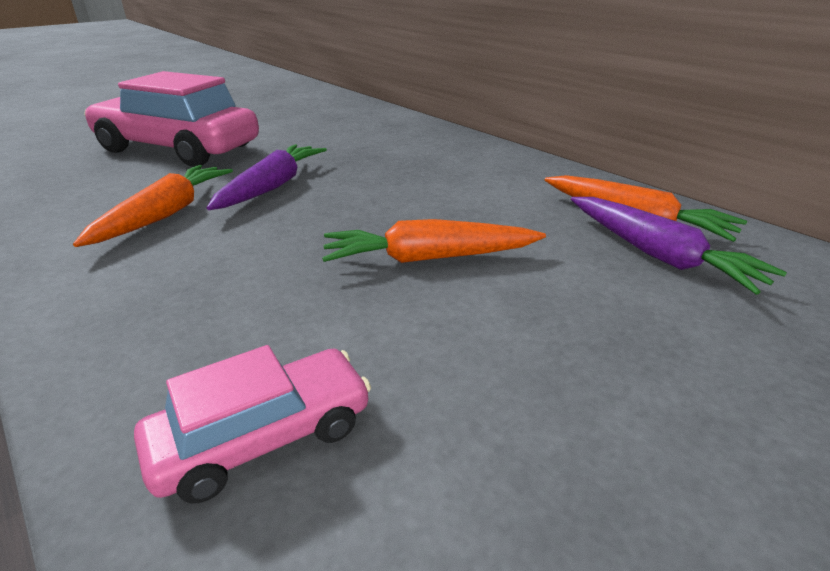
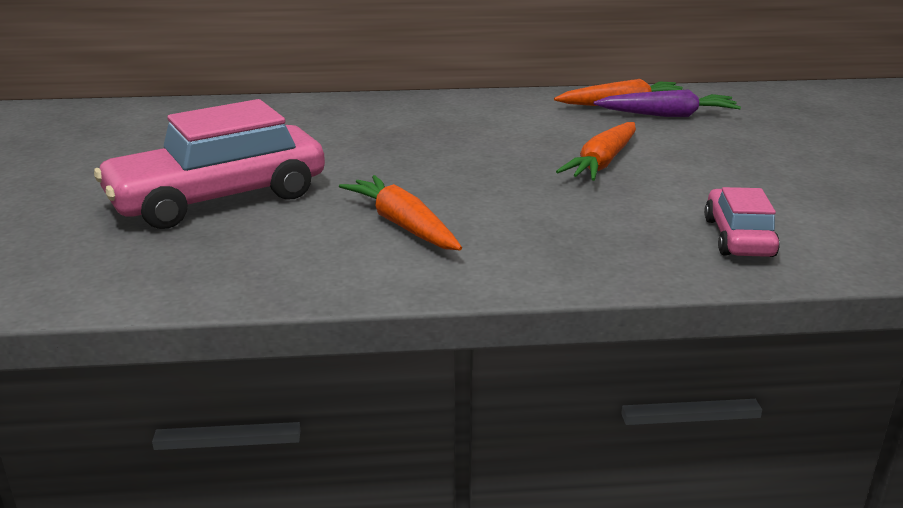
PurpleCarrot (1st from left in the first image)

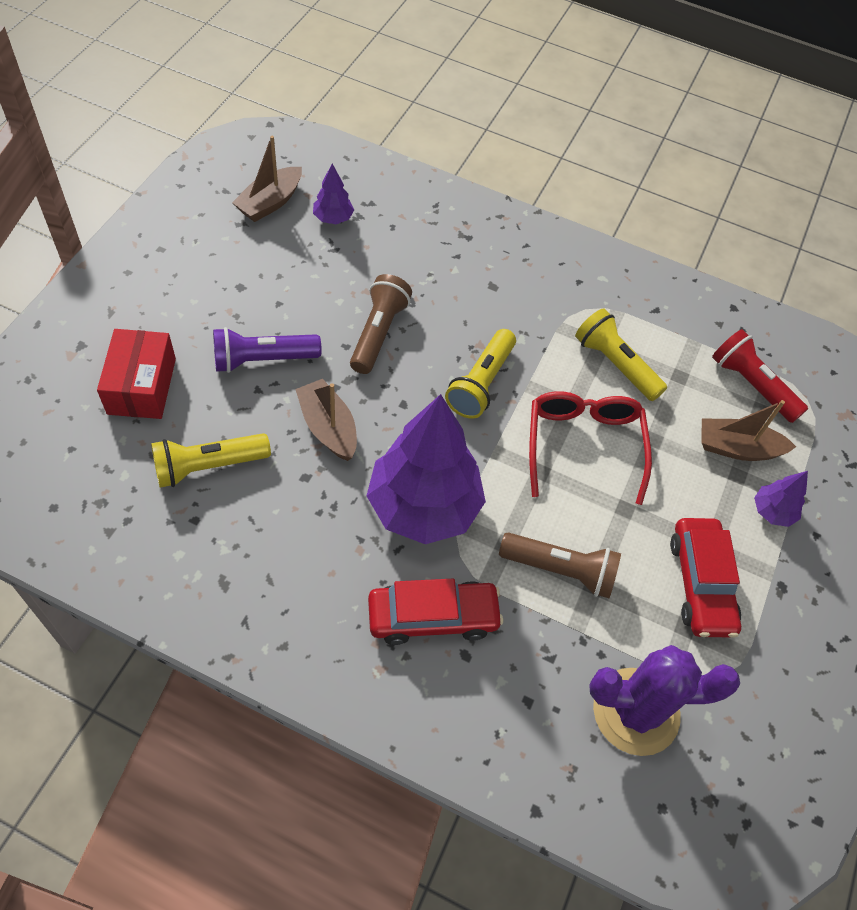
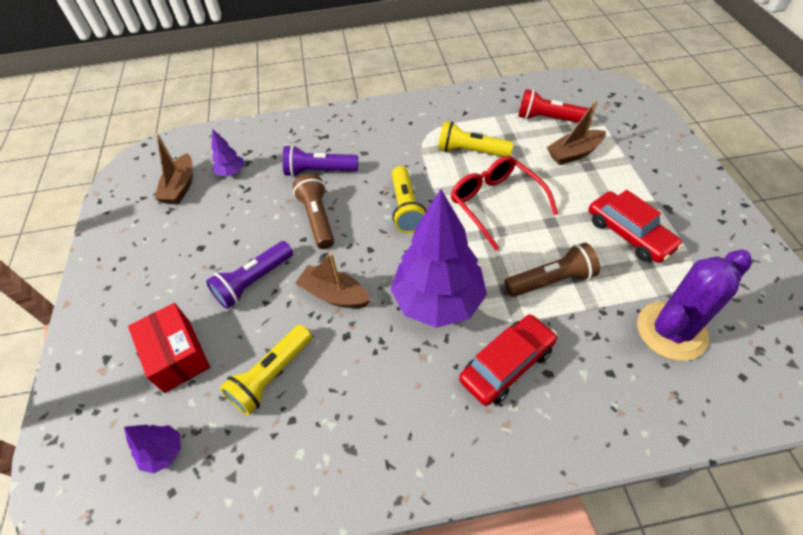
PurpleTree (1st from left)
PurpleFlashlight (2nd from left)

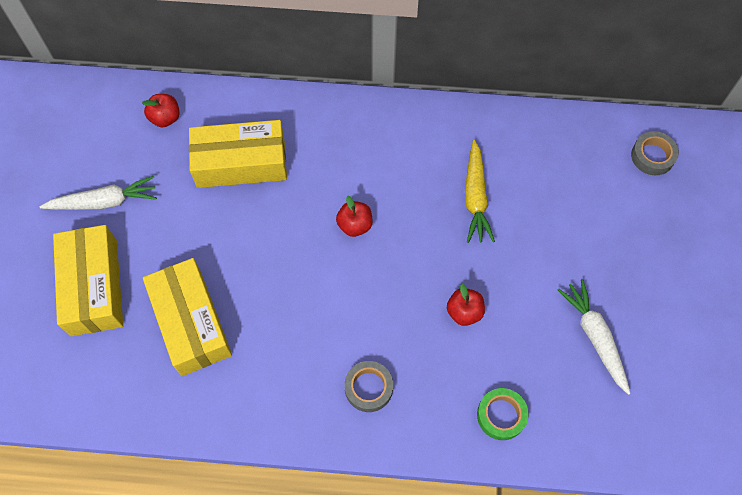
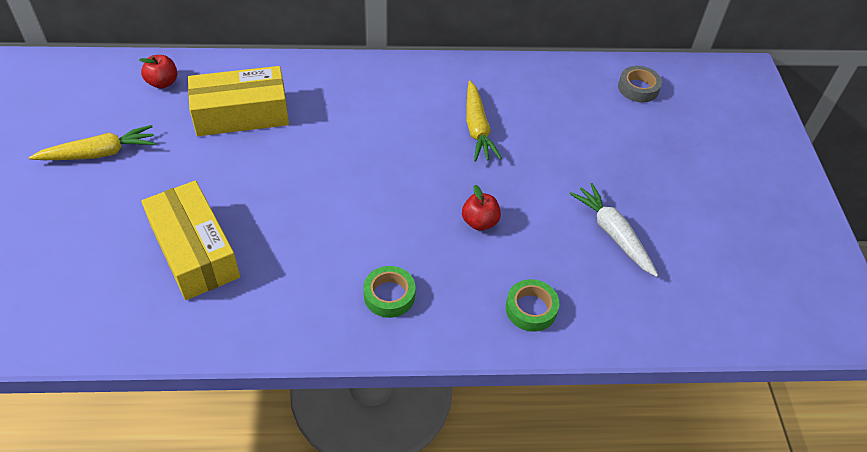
YellowCarrot (1st from left)
GreenTape (1st from left)
YellowBox (1st from left in the first image)
RedApple (2nd from left in the first image)

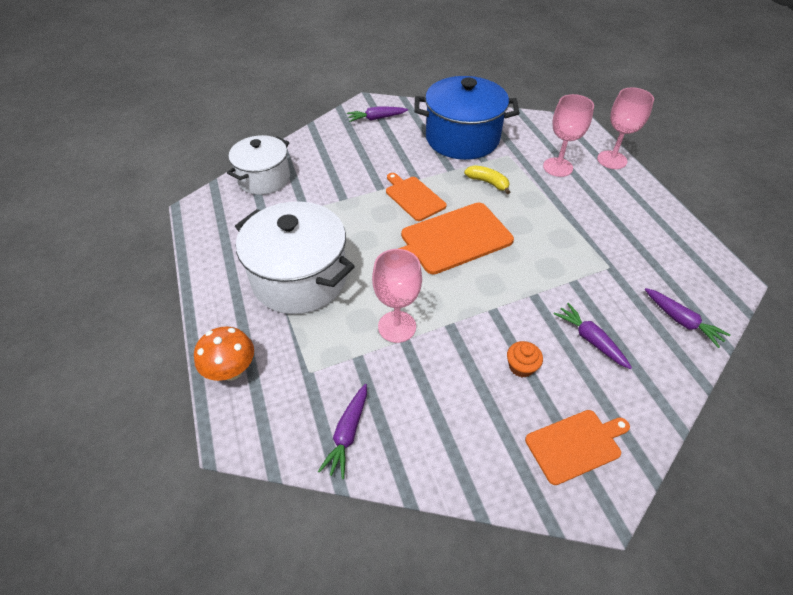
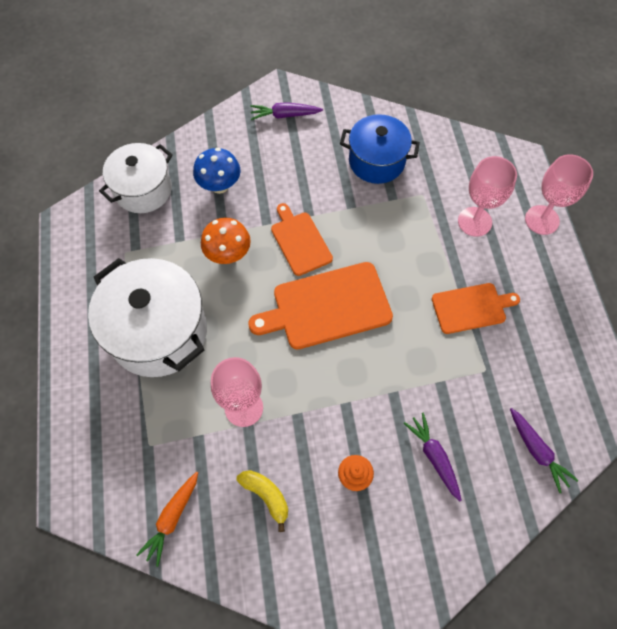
OrangeCarrot
BlueMushroom
OrangeMushroom
YellowBanana
BluePot
OrangeCuttingBoard (3rd from left)

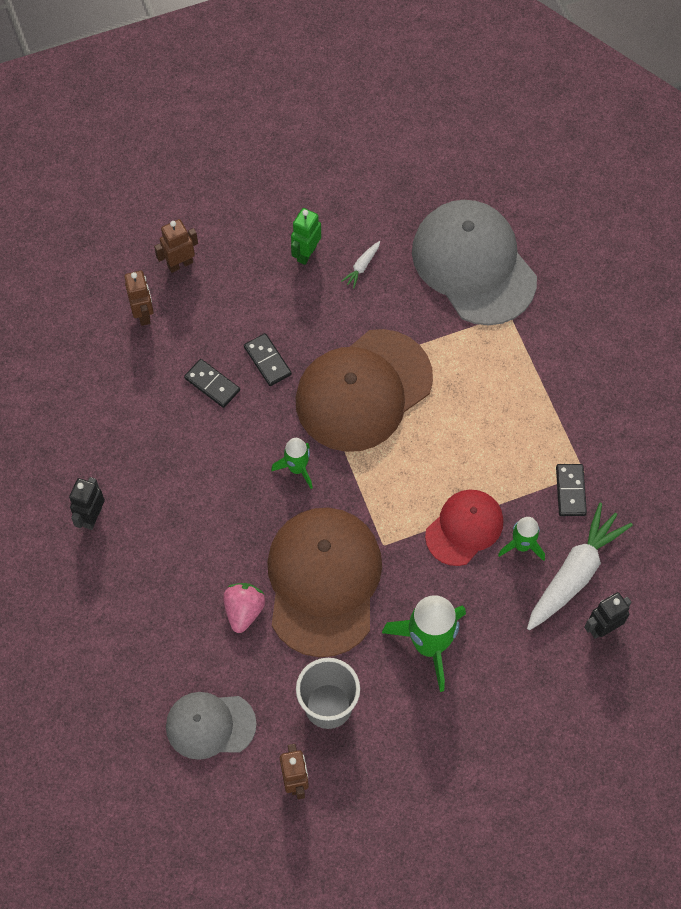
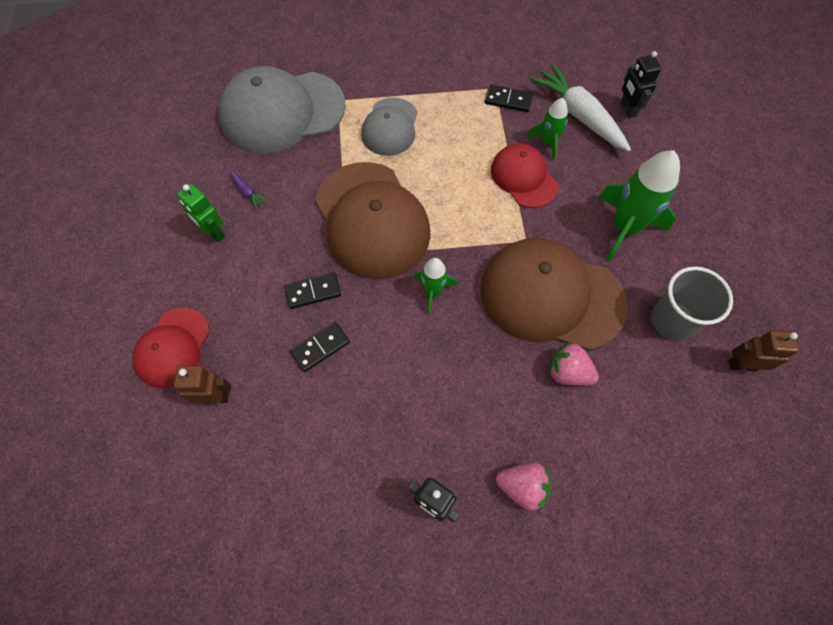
RedCap (1st from left)
PurpleCarrot
GreyCap (2nd from left)
PinkStrawberry (1st from left)

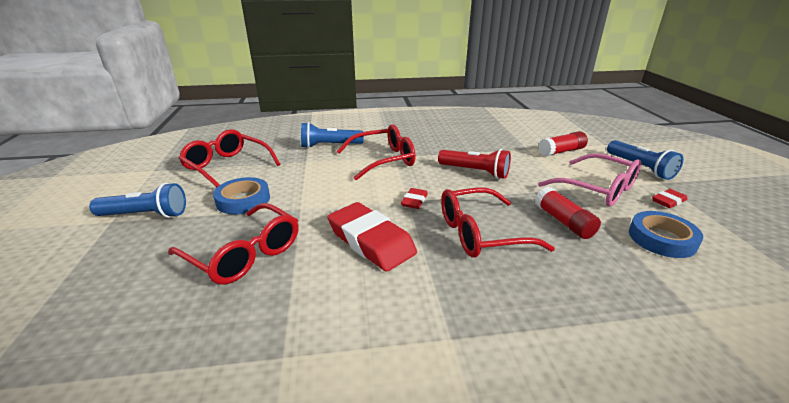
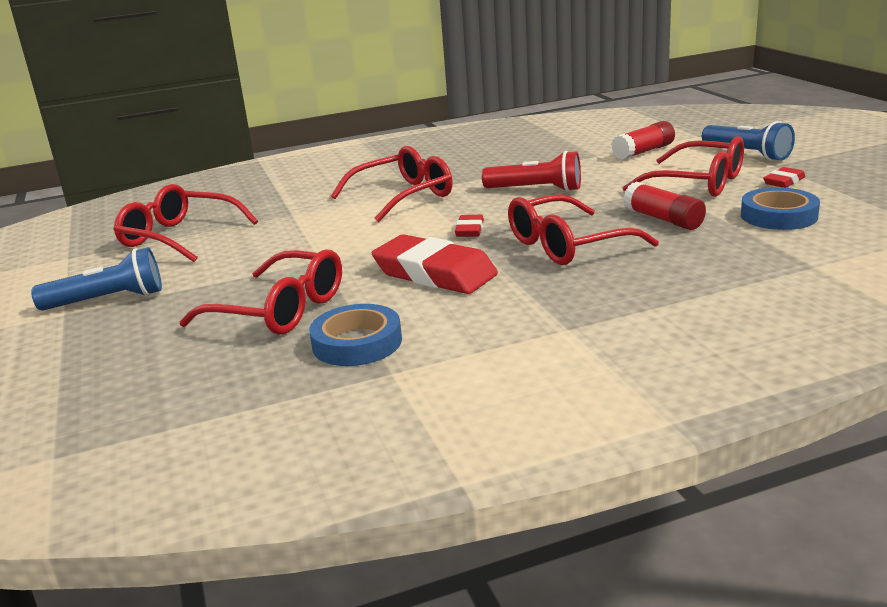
BlueTape (1st from left)
RedGlasses (5th from left)
BlueFlashlight (2nd from left in the first image)

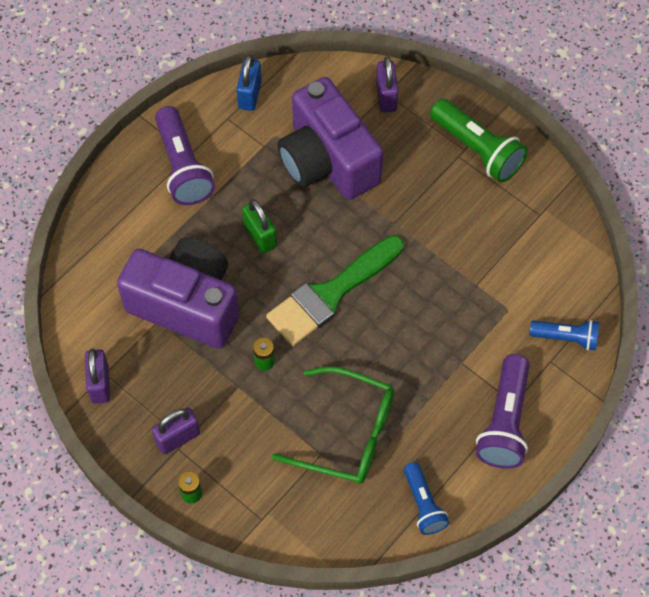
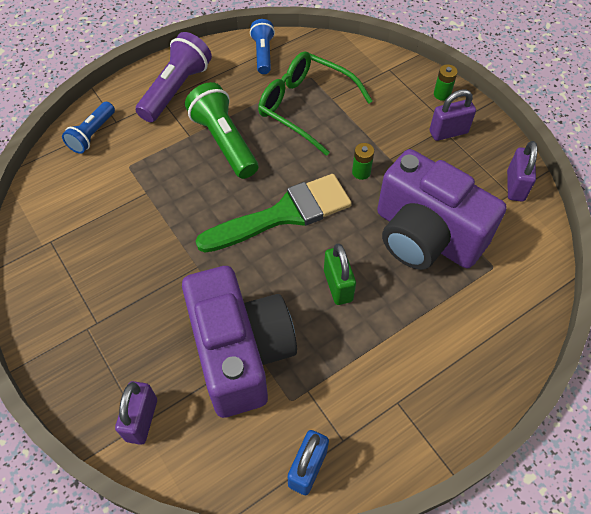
BlueFlashlight (1st from left)
GreenFlashlight
PurpleFlashlight (1st from left in the first image)

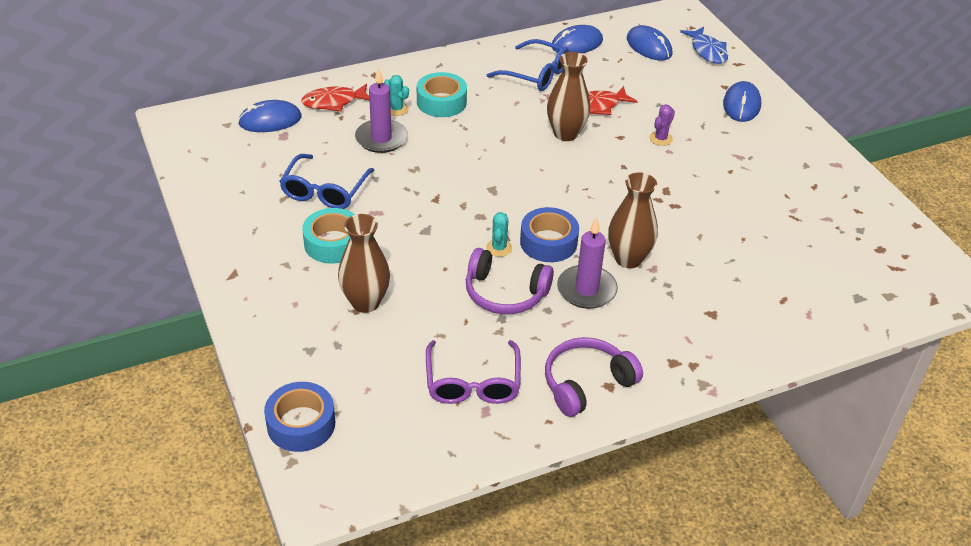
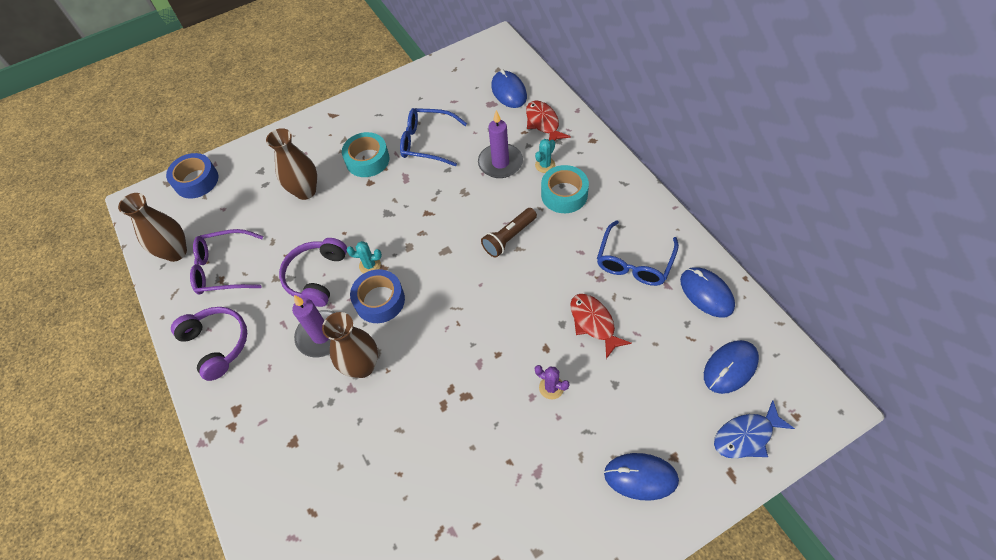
BrownVase (1st from left)
BrownFlashlight

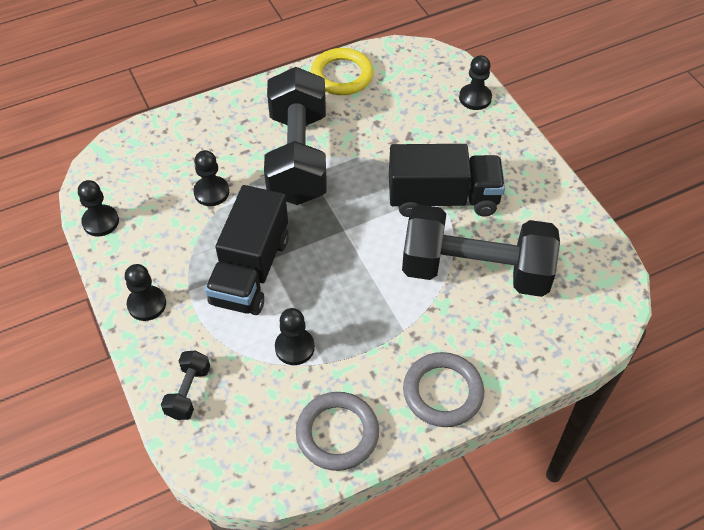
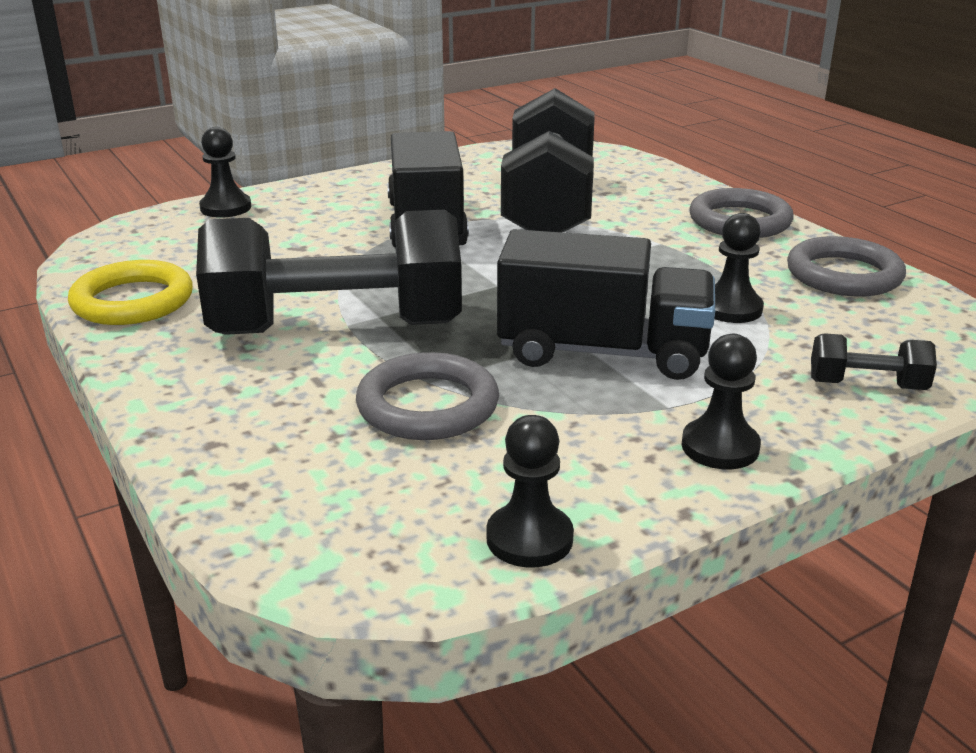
GreyRing (1st from left)

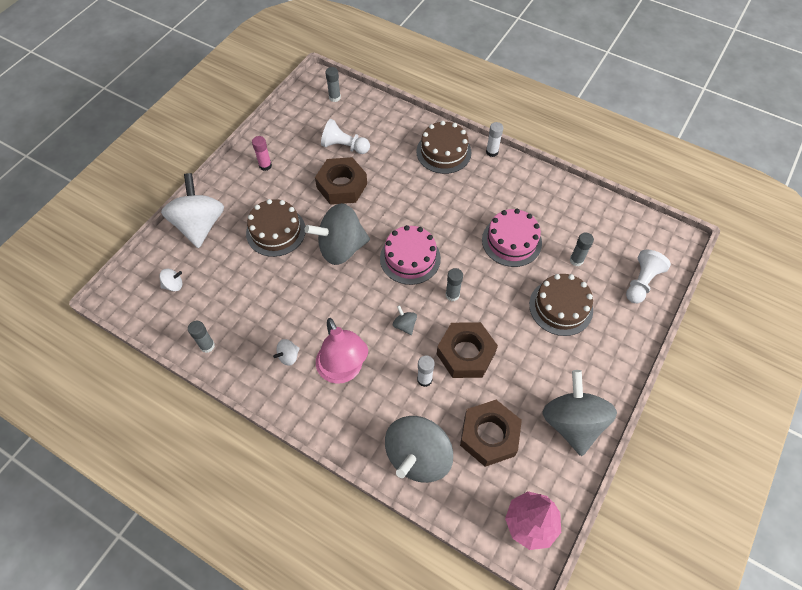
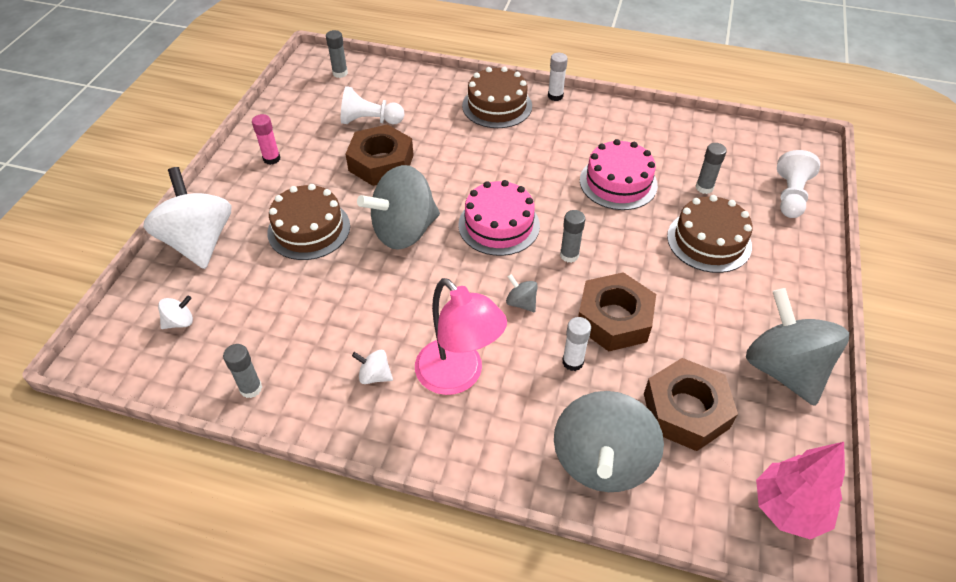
WhiteSpinningTop (3rd from left)

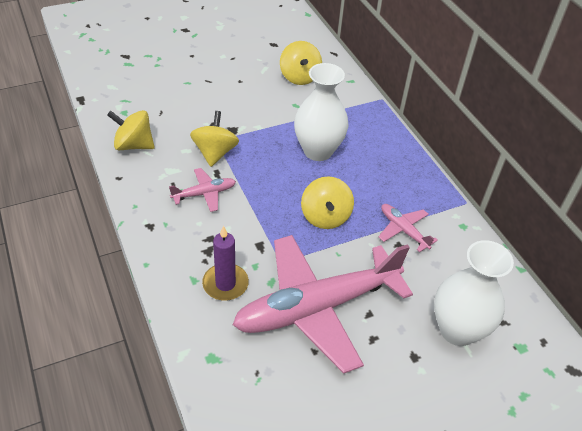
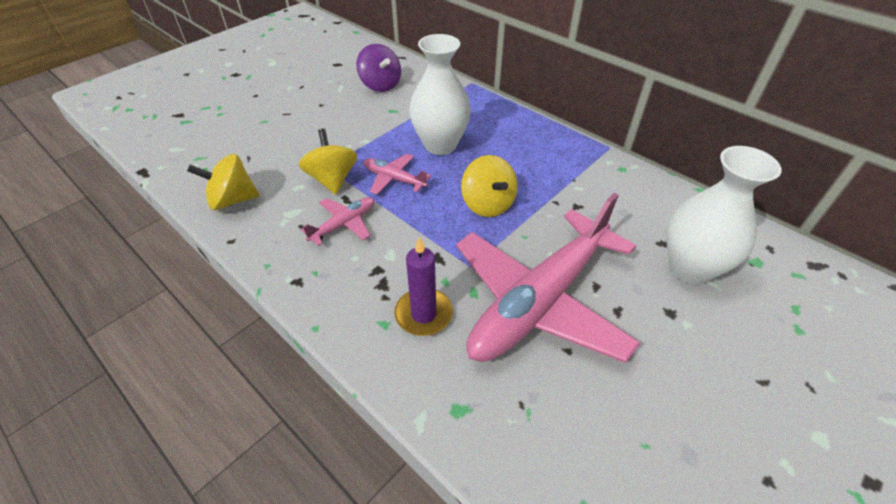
PurpleSpinningTop
PinkPlane (2nd from left)

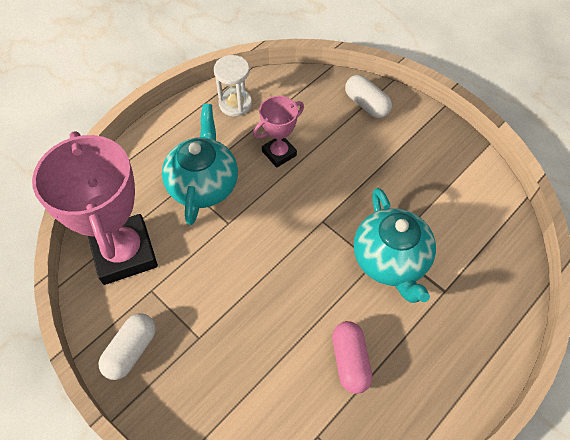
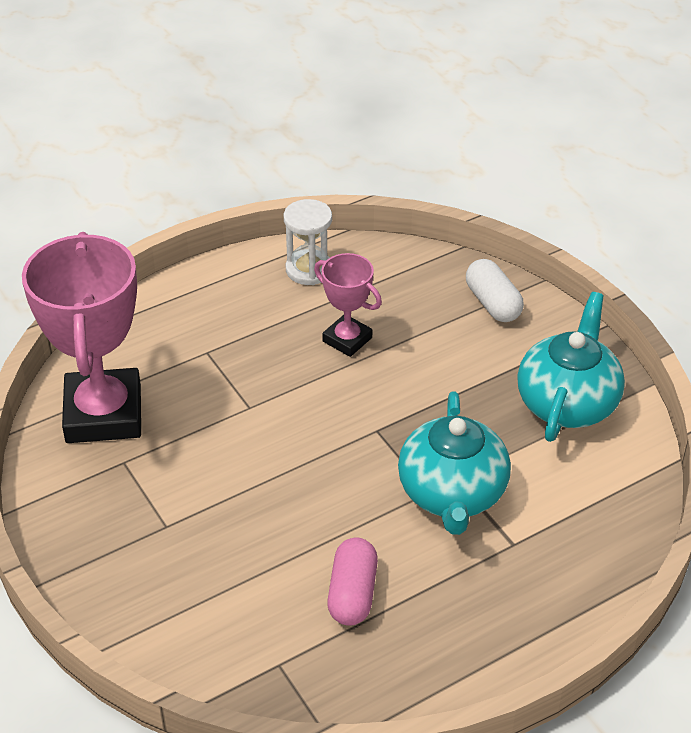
PinkTrophy (2nd from left)
TurquoiseTeapot (2nd from left)
WhiteCapsule (1st from left in the first image)

